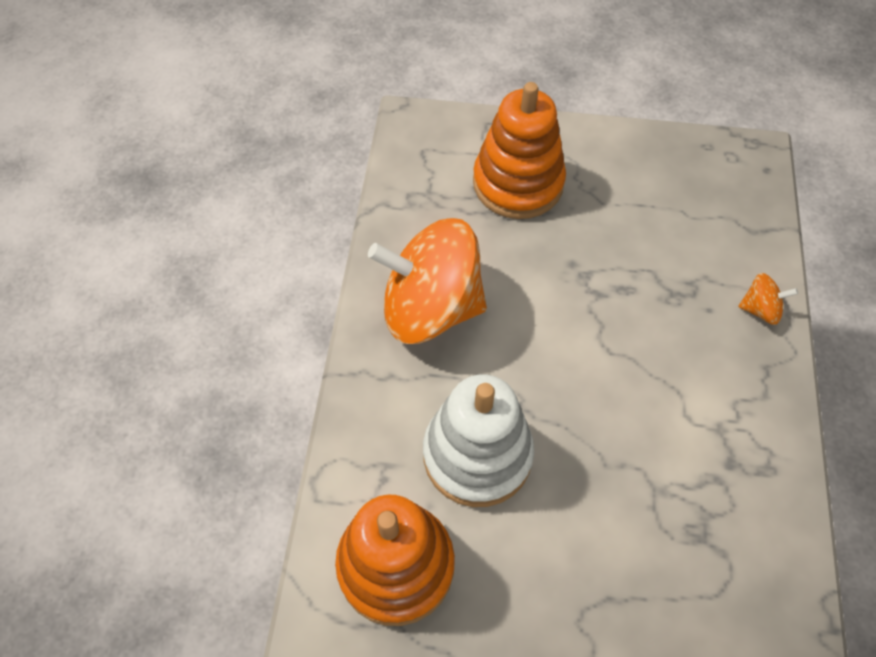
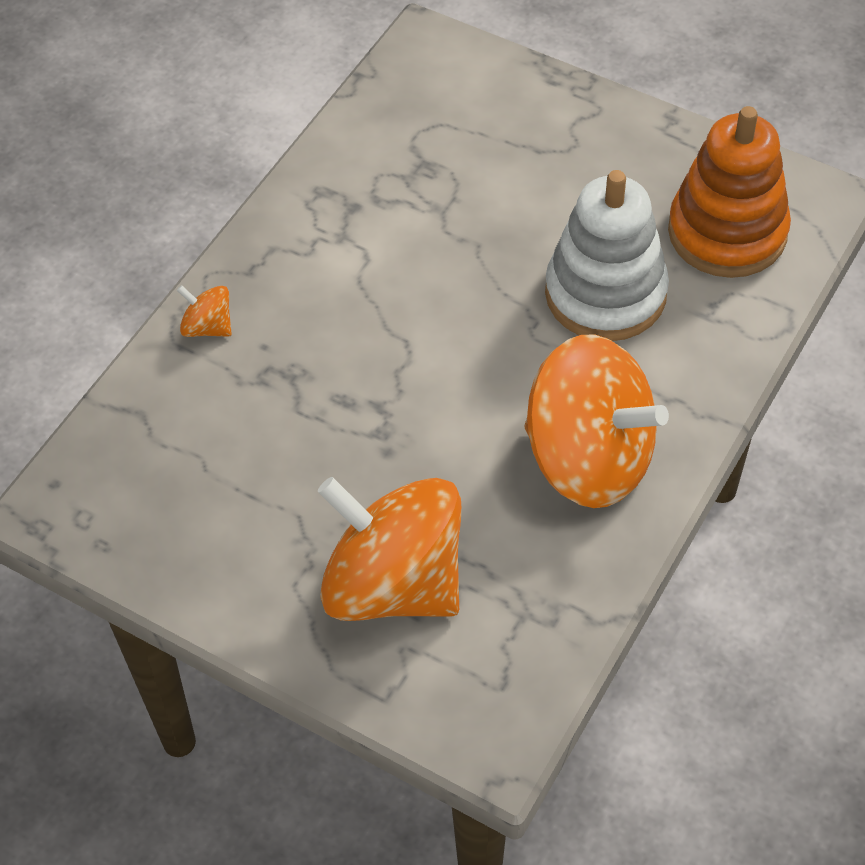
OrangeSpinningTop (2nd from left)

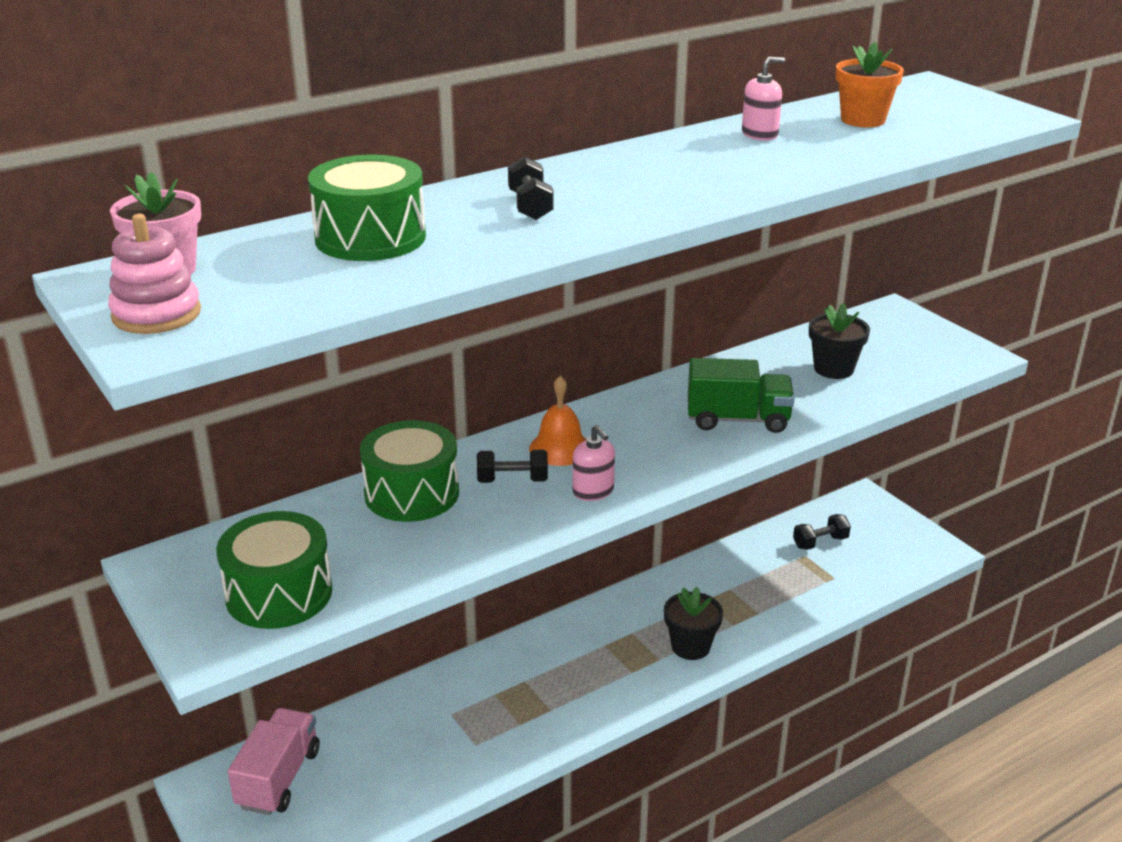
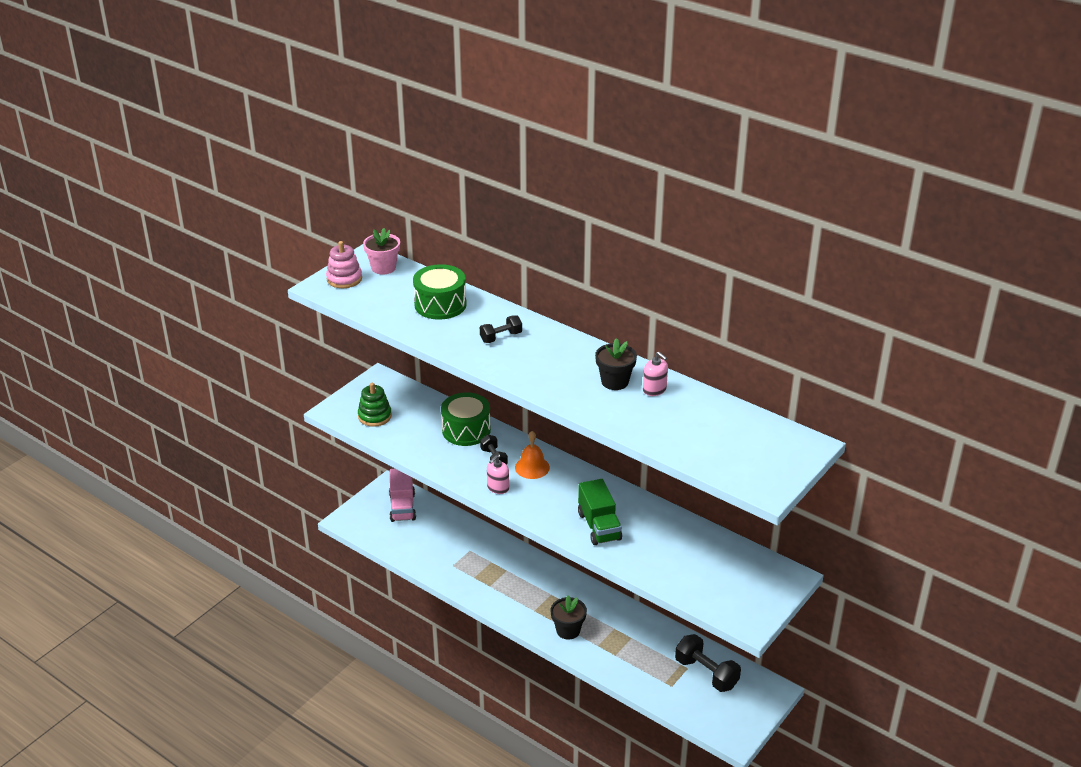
GreenStackingToy
PinkTruck
BlackFlowerPot (2nd from left)
BlackDumbbell (3rd from left)
OrangeFlowerPot

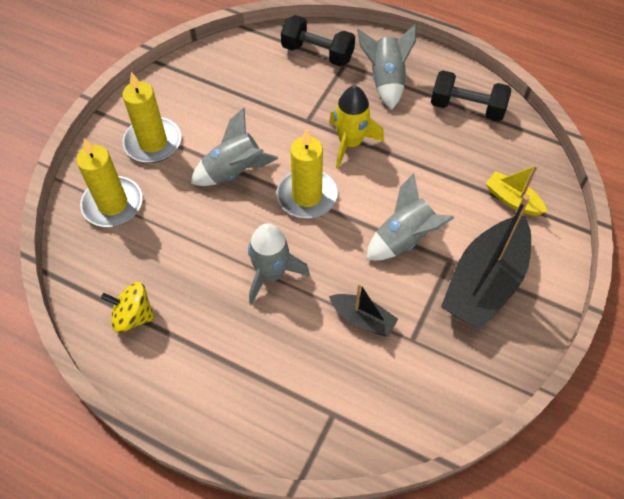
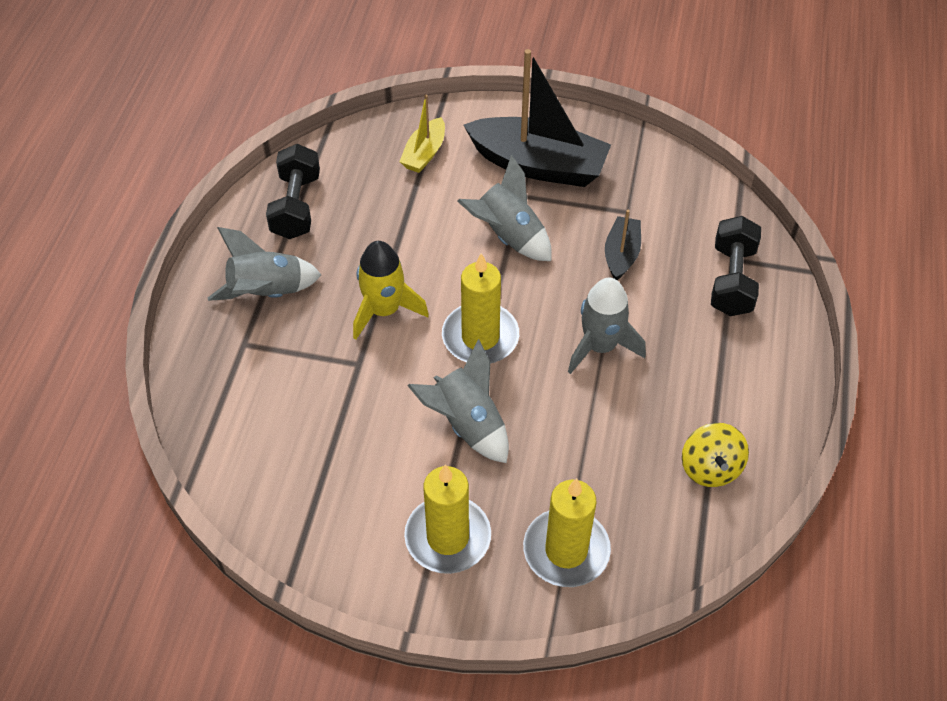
BlackDumbbell (2nd from left)

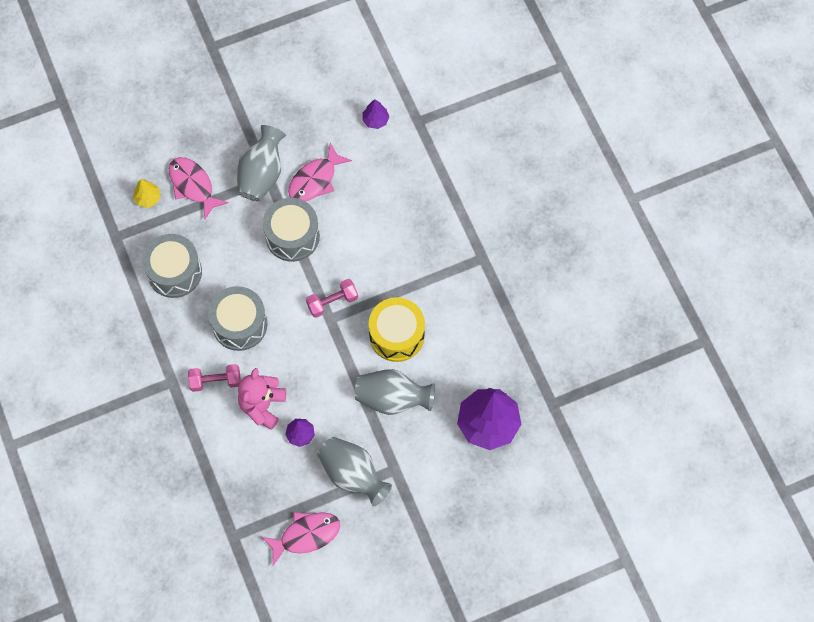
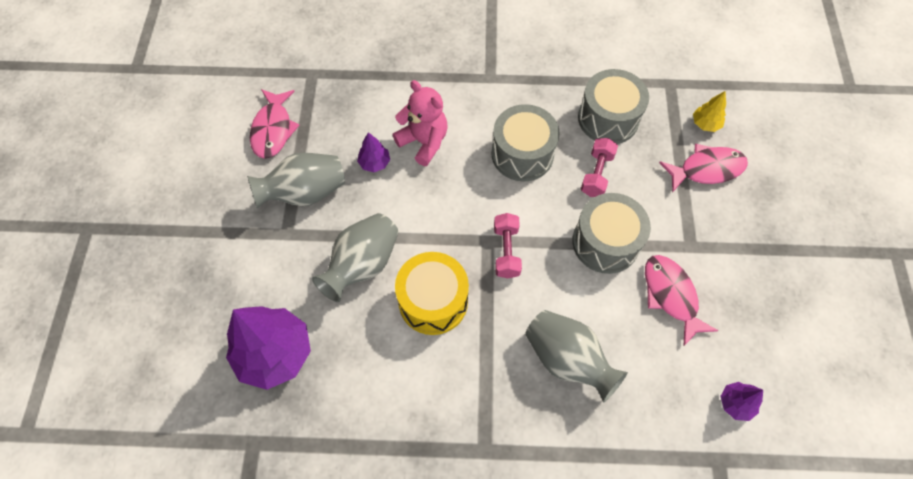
GreyVase (3rd from left)
PinkDumbbell (2nd from left)

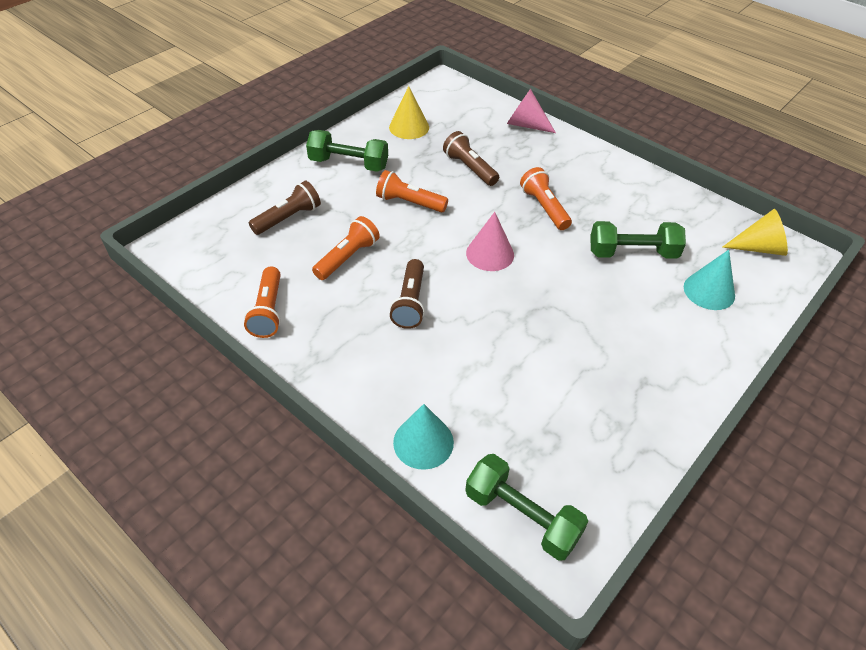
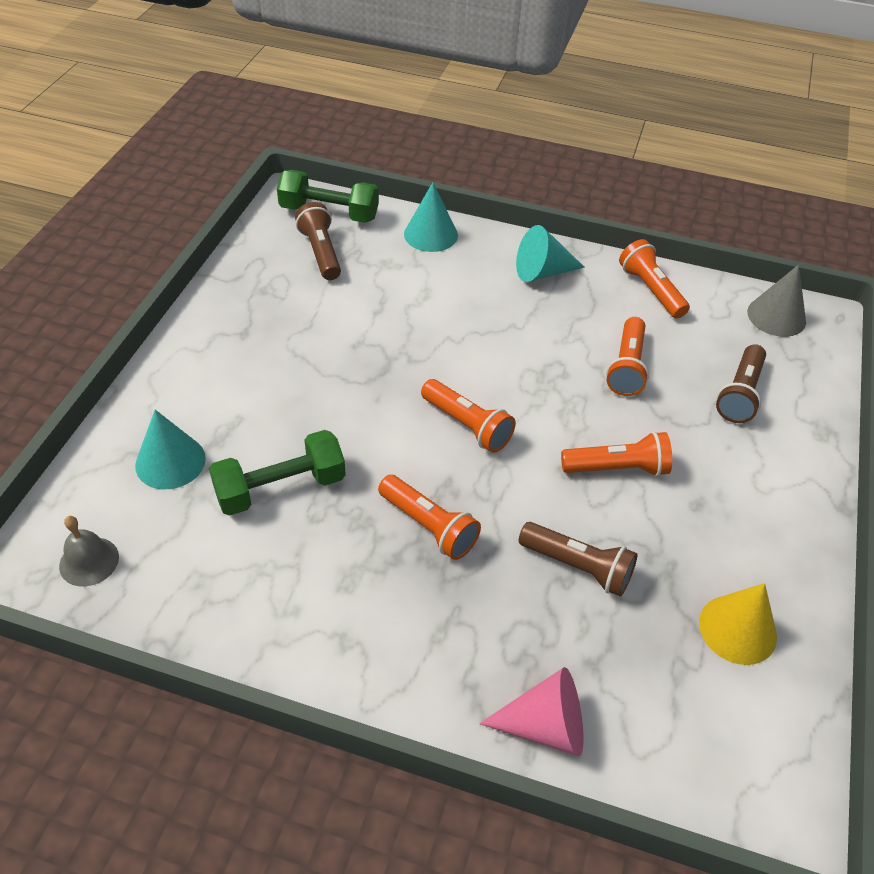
GreyBell
BrownFlashlight (1st from left)
OrangeFlashlight (2nd from left)
TurquoiseCone (3rd from left)
GreyCone
GreenDumbbell (1st from left in the first image)

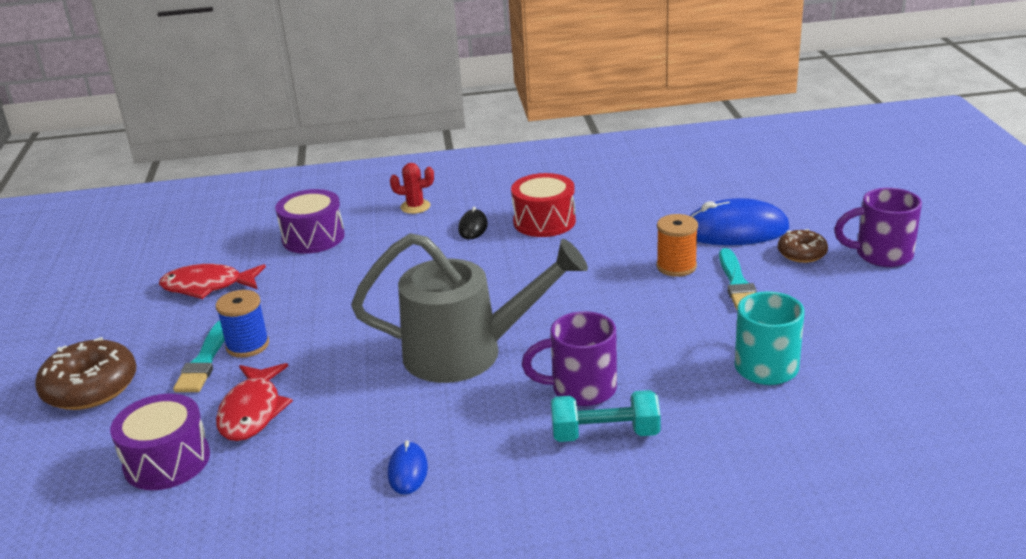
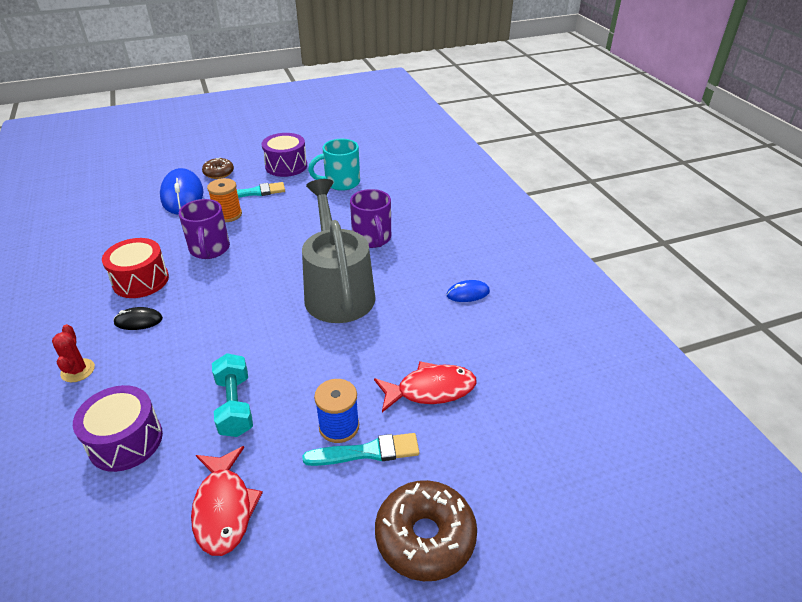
PurpleMug (1st from left)
TurquoiseDumbbell
PurpleDrum (2nd from left)

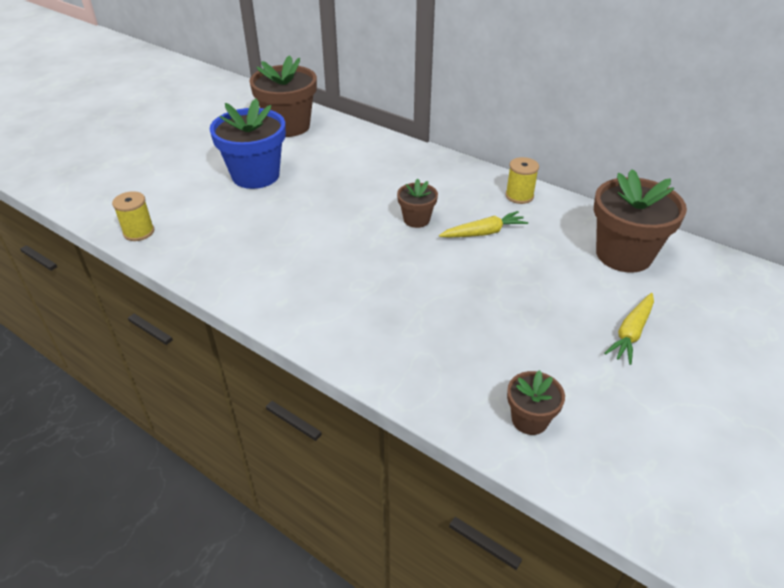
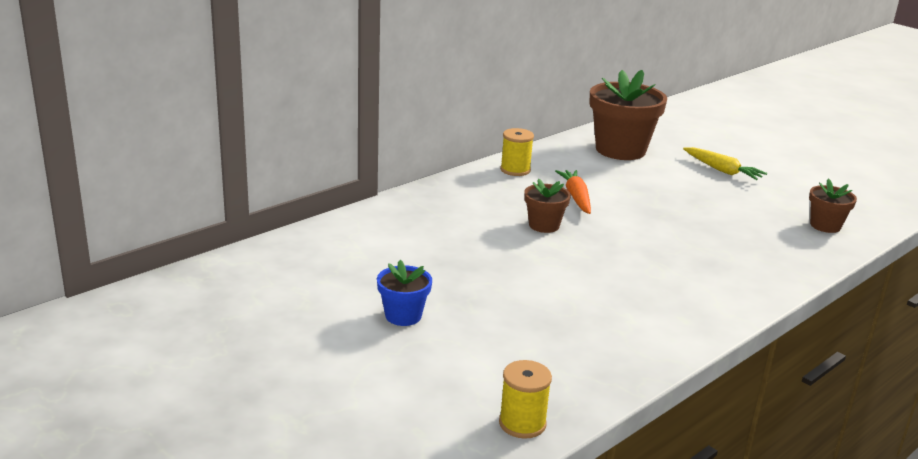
BlueFlowerPot
OrangeCarrot
BrownFlowerPot (1st from left in the first image)

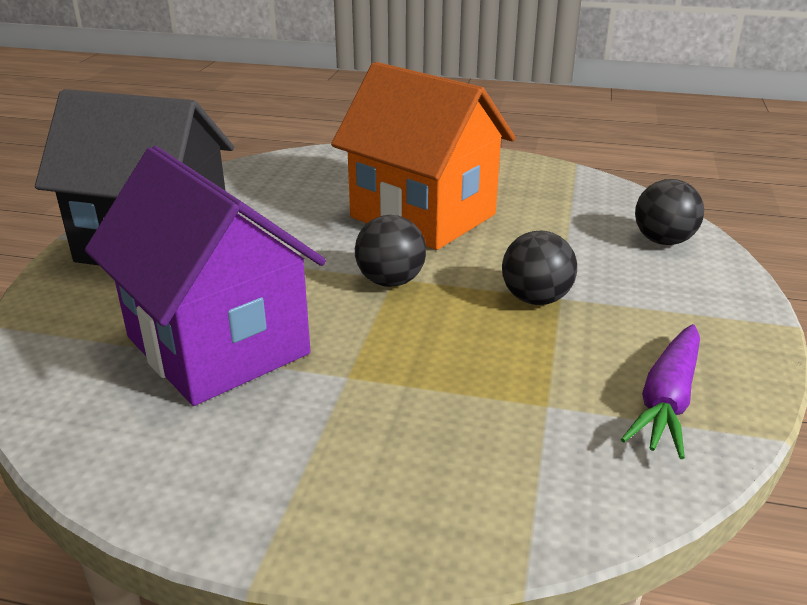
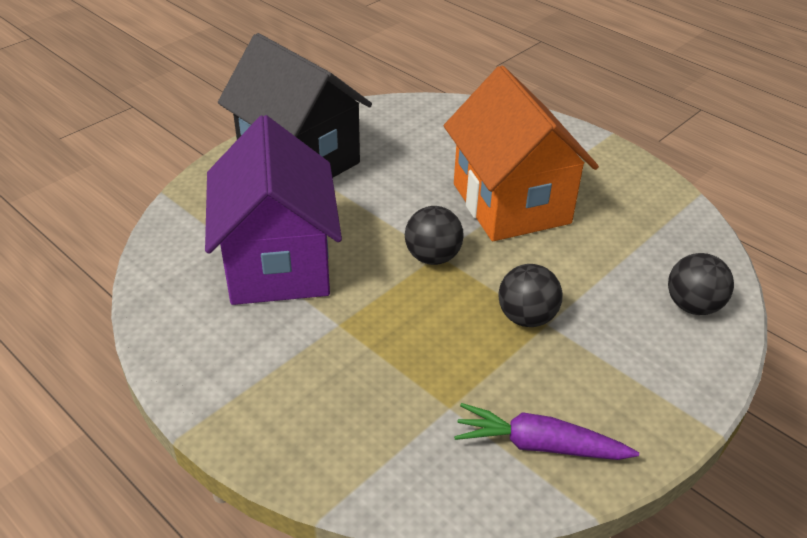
PurpleCarrot

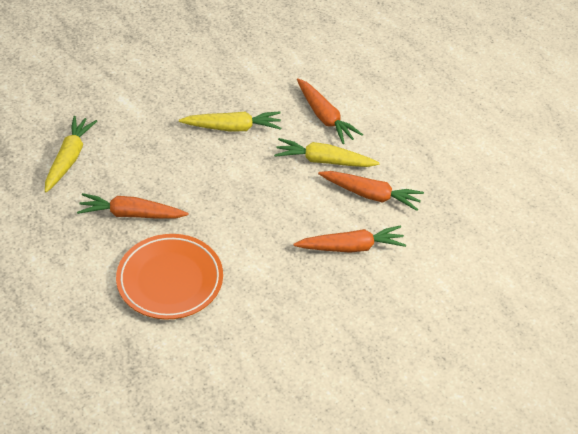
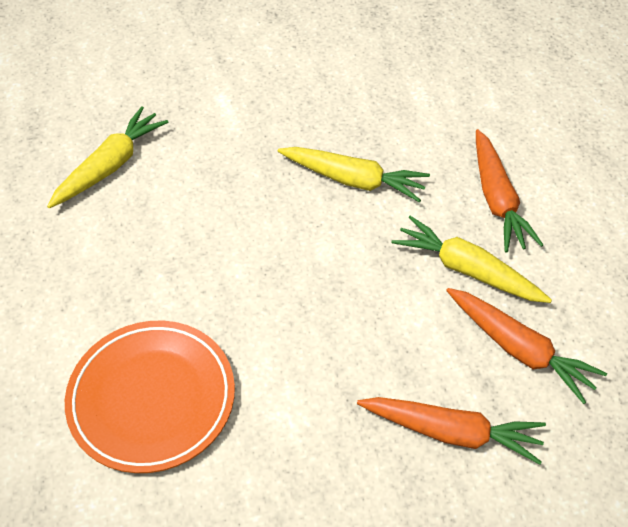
OrangeCarrot (1st from left in the first image)

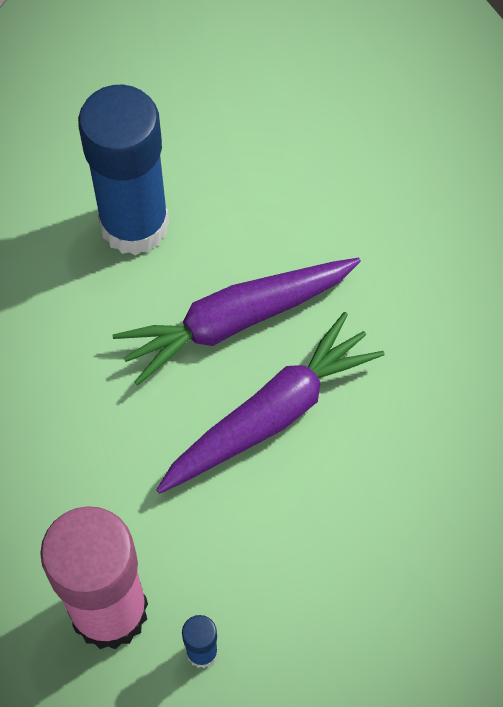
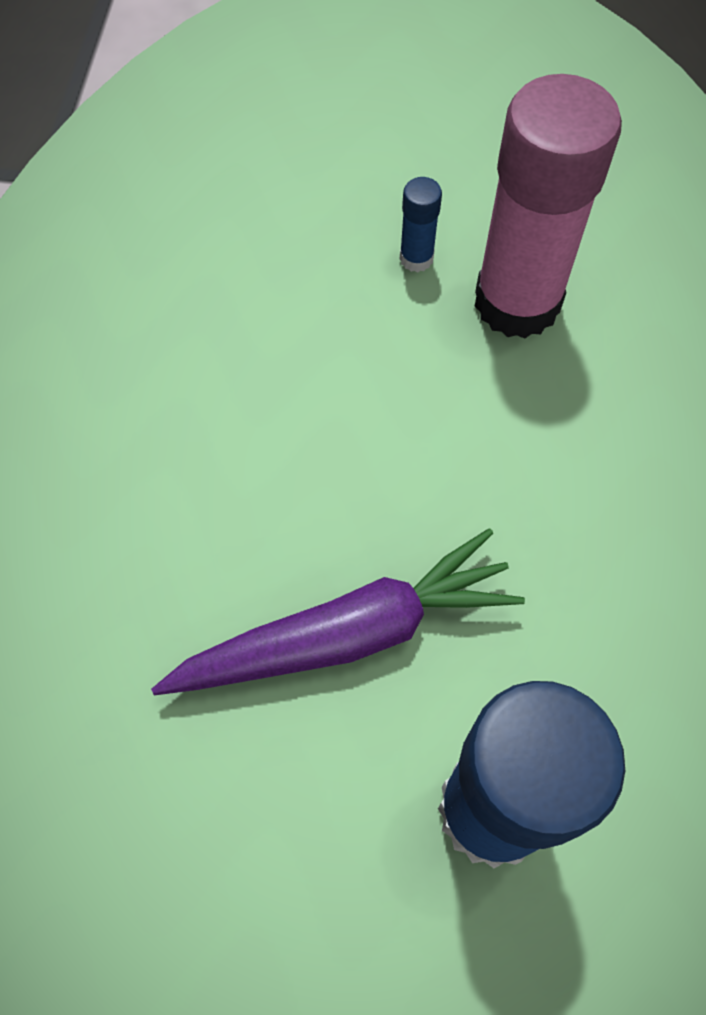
PurpleCarrot (2nd from left in the first image)

